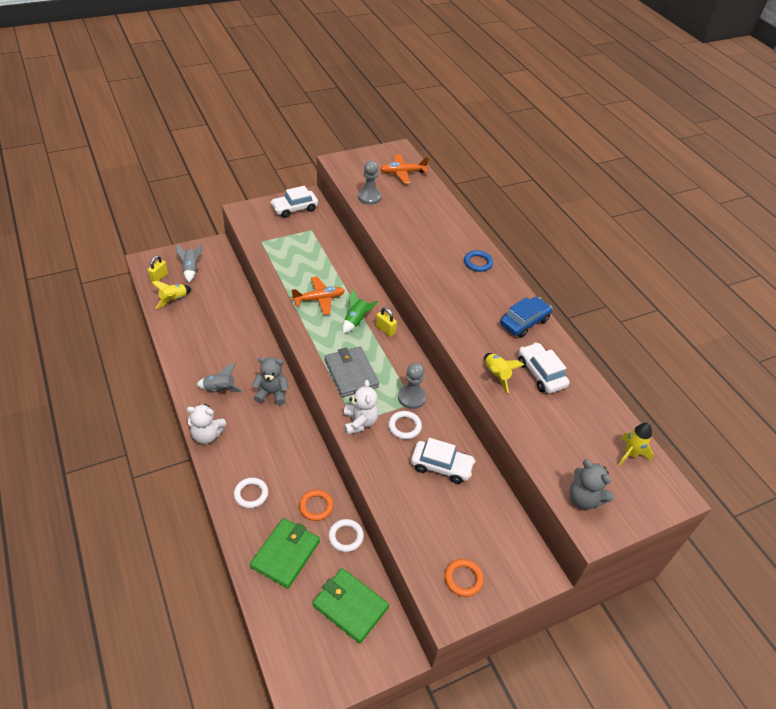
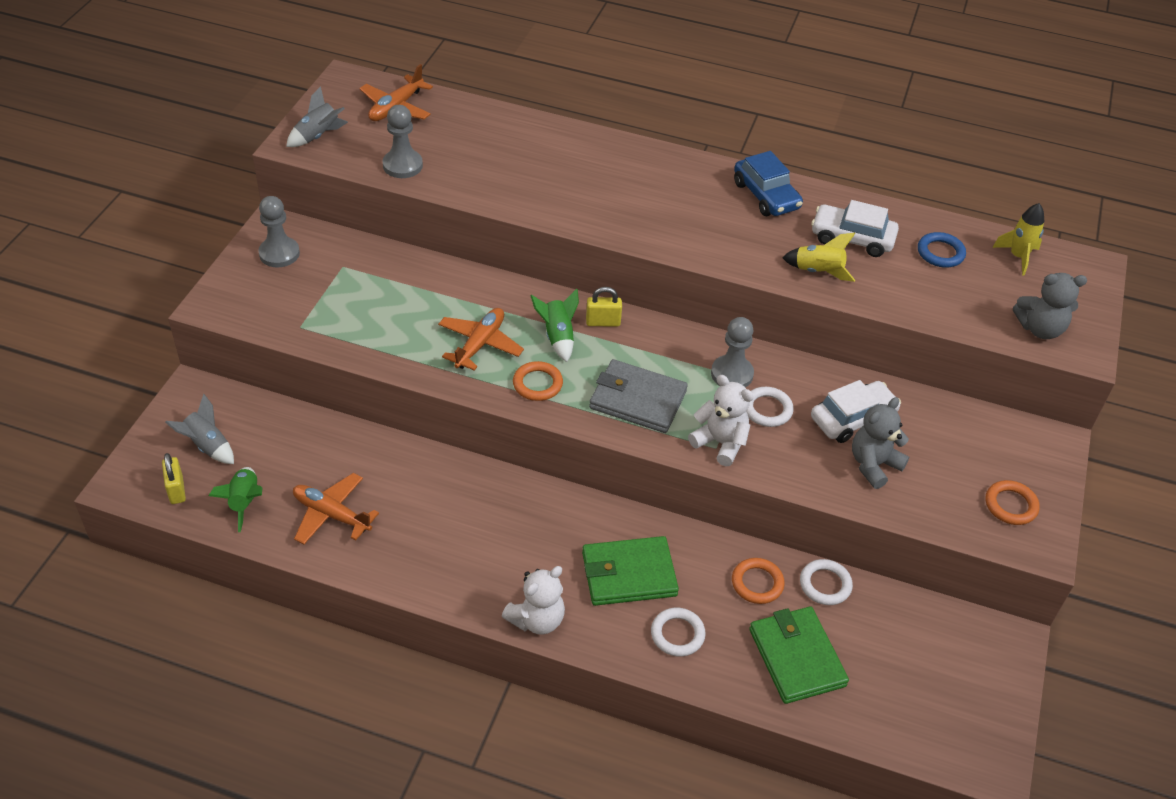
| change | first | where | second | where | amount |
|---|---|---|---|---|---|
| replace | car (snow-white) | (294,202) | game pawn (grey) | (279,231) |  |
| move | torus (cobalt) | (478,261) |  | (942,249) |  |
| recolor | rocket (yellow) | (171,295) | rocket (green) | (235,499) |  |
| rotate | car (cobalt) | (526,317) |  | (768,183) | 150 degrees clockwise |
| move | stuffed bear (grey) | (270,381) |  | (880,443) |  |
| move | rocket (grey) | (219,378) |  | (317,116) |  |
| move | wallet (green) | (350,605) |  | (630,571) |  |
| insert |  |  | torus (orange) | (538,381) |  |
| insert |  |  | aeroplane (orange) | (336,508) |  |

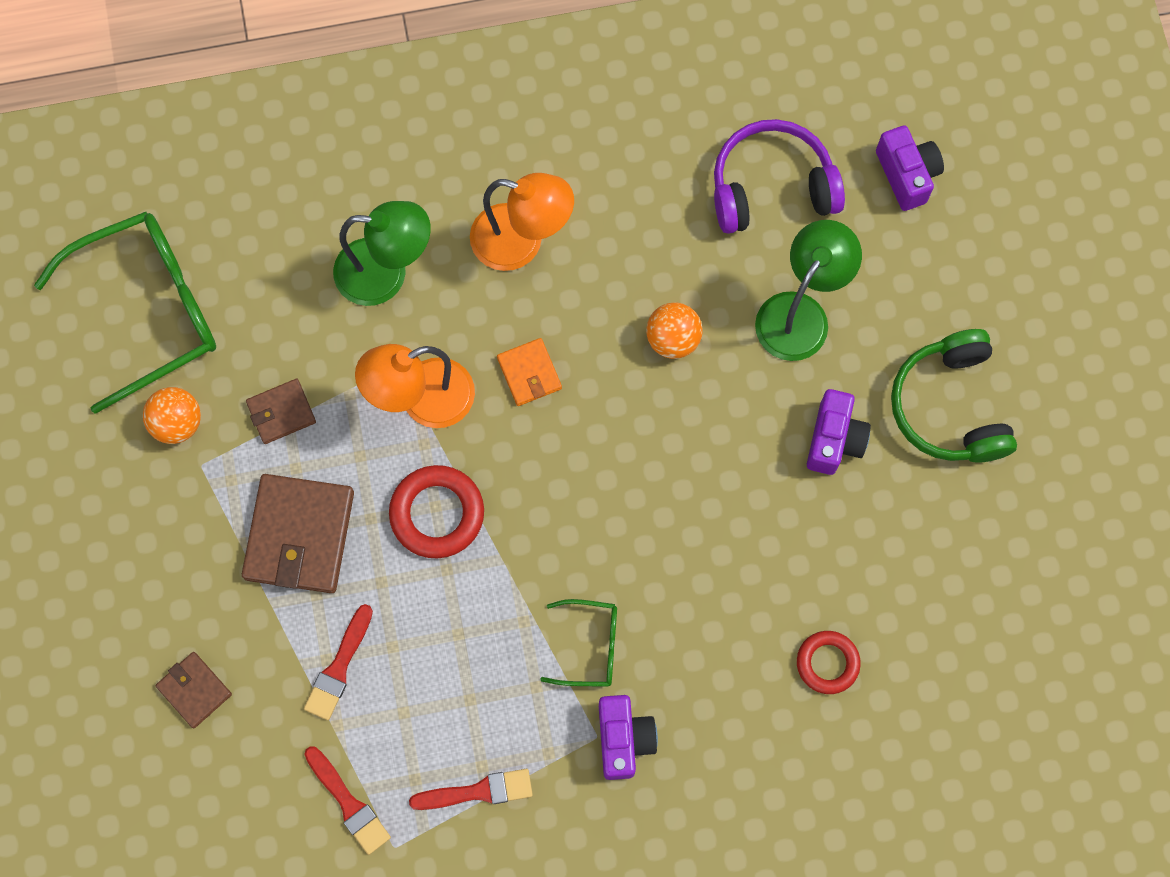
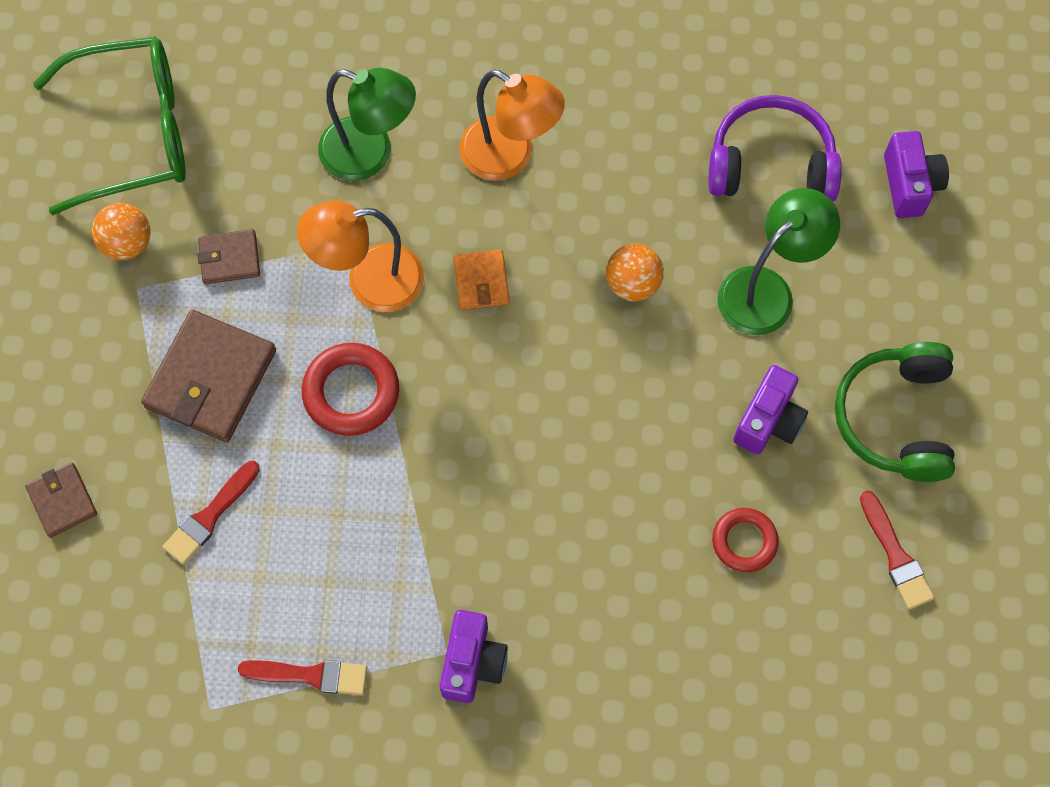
| change | first | where | second | where | amount |
|---|---|---|---|---|---|
| delete | glasses (green) | (578,643) |  |  |  |
| move | torus (crimson) | (829,662) |  | (745,540) |  |
| move | brush (crimson) | (347,800) |  | (897,550) |  |

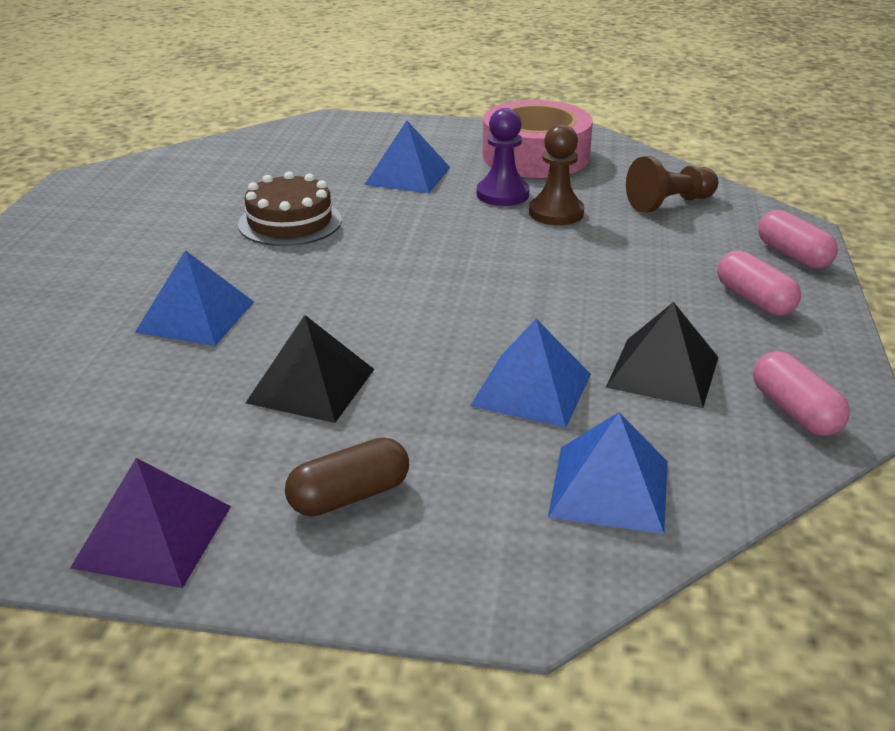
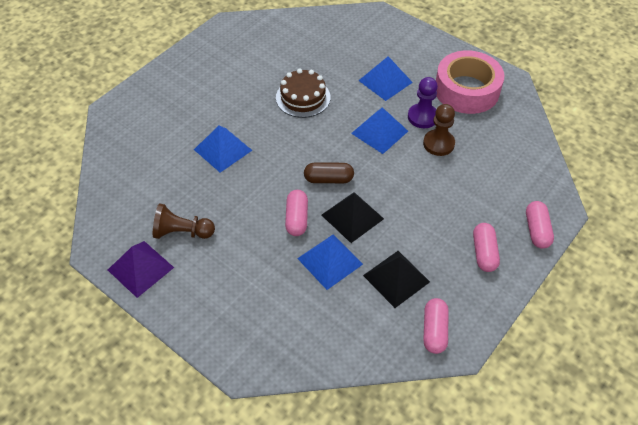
| change | first | where | second | where | amount |
|---|---|---|---|---|---|
| move | game pawn (russet) | (672,184) |  | (184,221) |  |
| move | solid pyramid (jet-black) | (310,369) |  | (352,217) |  |
| move | solid pyramid (cobalt) | (608,473) |  | (379,130) |  |
| move | capsule (russet) | (347,477) |  | (329,173) |  |
| insert |  |  | capsule (rosy) | (296,213) |  |

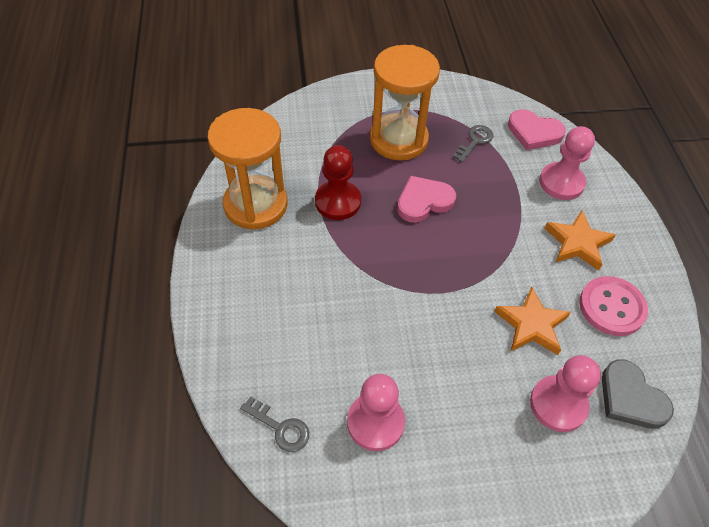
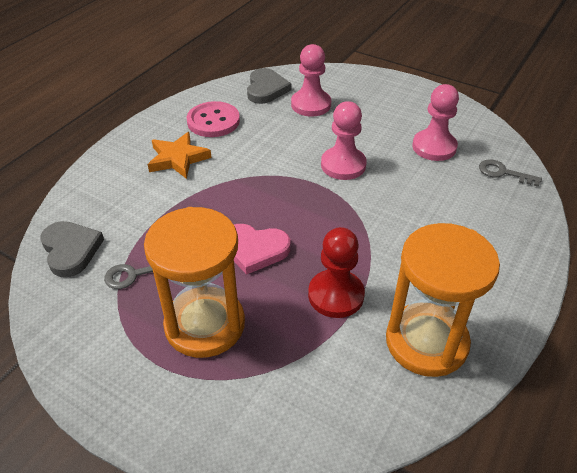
| change | first | where | second | where | amount |
|---|---|---|---|---|---|
| recolor | heart (rosy) | (537,129) | heart (grey) | (72,249) |  |
| move | game pawn (rosy) | (567,163) |  | (344,140) |  |
| delete | star (orange) | (532,321) |  |  |  |
| rotate | key (grey) | (274,424) |  | (510,173) | 45 degrees counterclockwise |

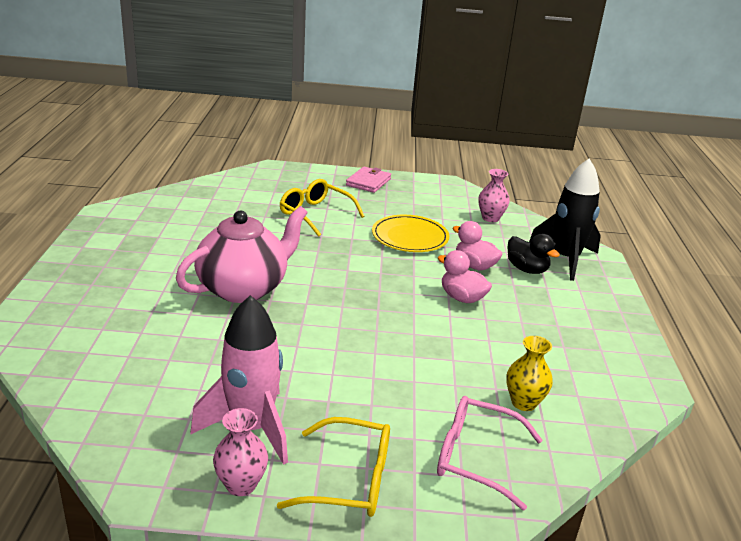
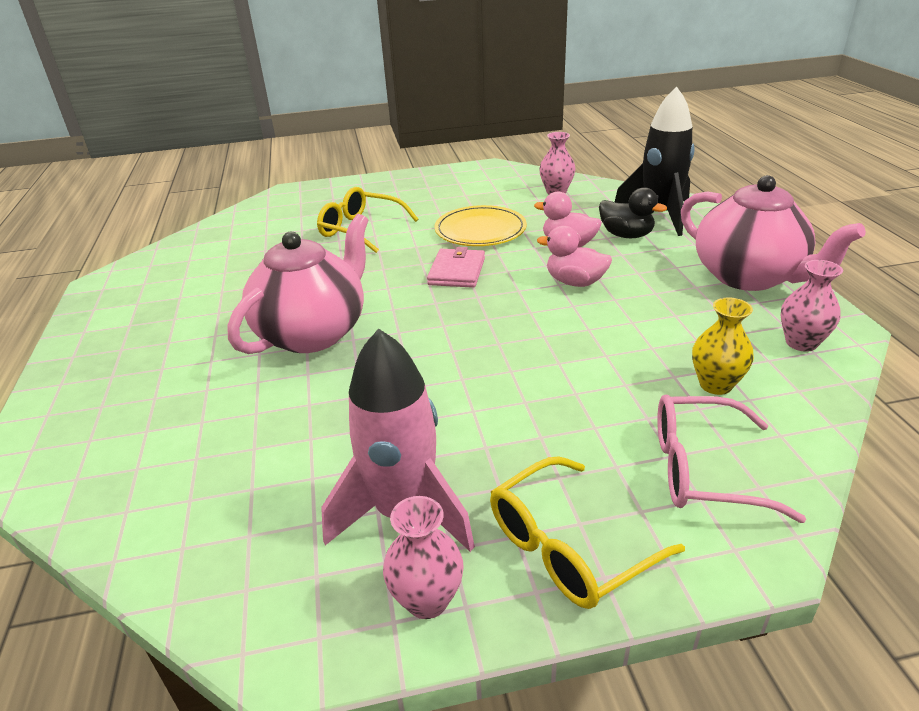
| change | first | where | second | where | amount |
|---|---|---|---|---|---|
| move | wallet (rosy) | (368,180) |  | (456,267) |  |
| rotate | glasses (yellow) | (333,467) |  | (587,532) | 150 degrees clockwise |
| insert |  |  | tea pot (rosy) | (773,233) |  |
| insert |  |  | flower vase (rosy) | (812,306) |  |

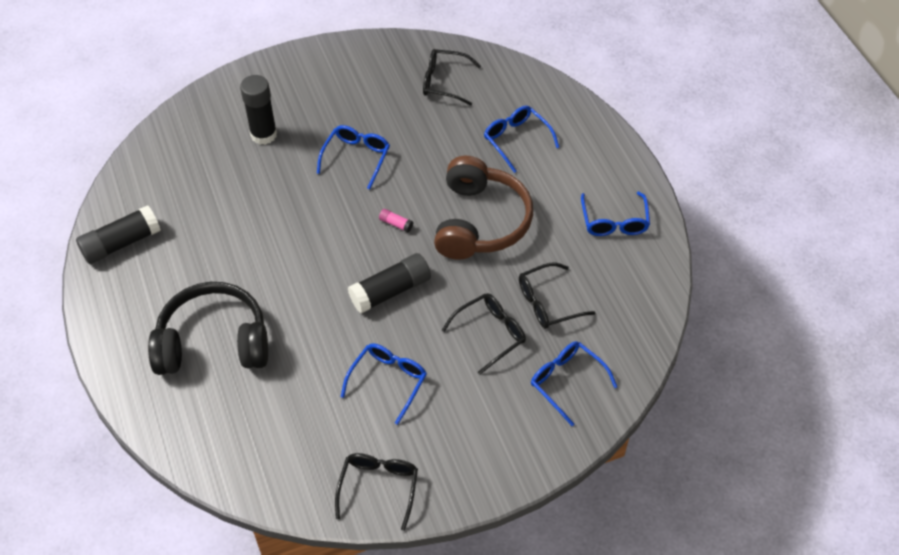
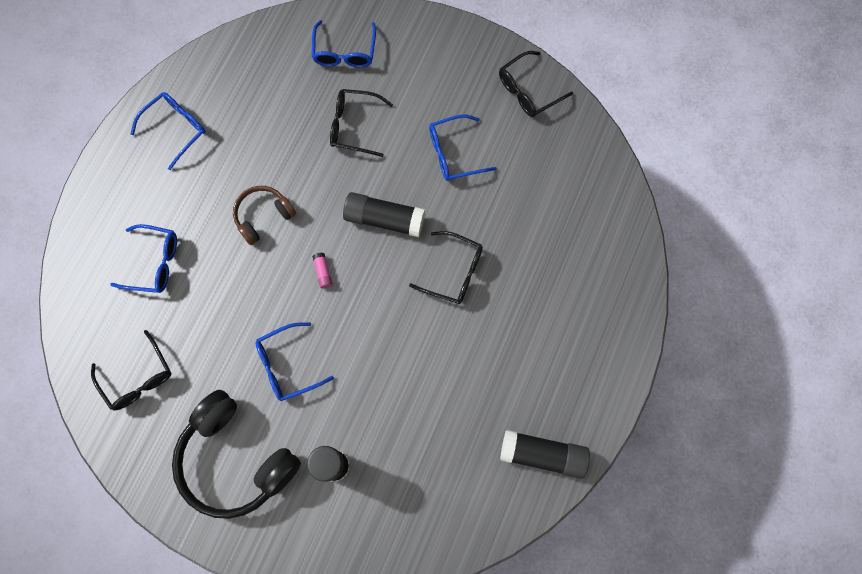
| change | first | where | second | where | amount |
|---|---|---|---|---|---|
| rotate | glasses (cobalt) | (521,139) |  | (143,258) | 90 degrees counterclockwise |
| resize | headphones (russet) | (483,208) |  | (264,215) | x0.54 |
| move | glasses (jet-black) | (557,296) |  | (446,267) |  |
| move | headphones (jet-black) | (208,328) |  | (236,454) |  |

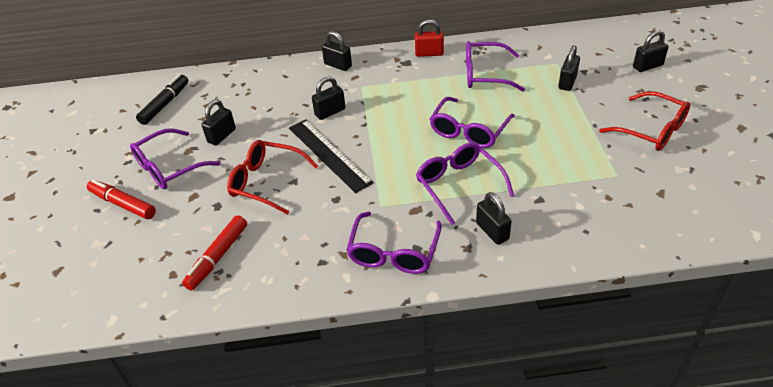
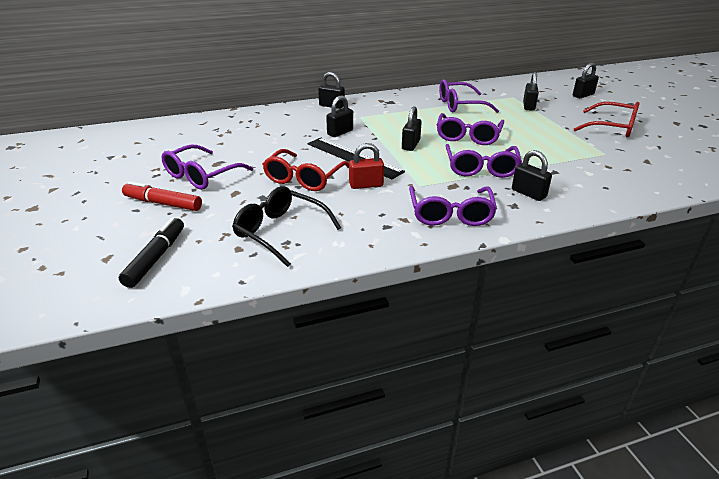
| change | first | where | second | where | amount |
|---|---|---|---|---|---|
| move | padlock (crimson) | (429,38) |  | (366,166) |  |
| move | felt pen (jet-black) | (162,99) |  | (151,252) |  |
| move | padlock (jet-black) | (219,123) |  | (412,128) |  |
| rotate | glasses (crimson) | (272,177) |  | (306,170) | 75 degrees counterclockwise |
| rotate | glasses (violet) | (465,184) |  | (483,161) | 135 degrees counterclockwise |
| replace | felt pen (crimson) | (214,252) | glasses (jet-black) | (286,226) |  |

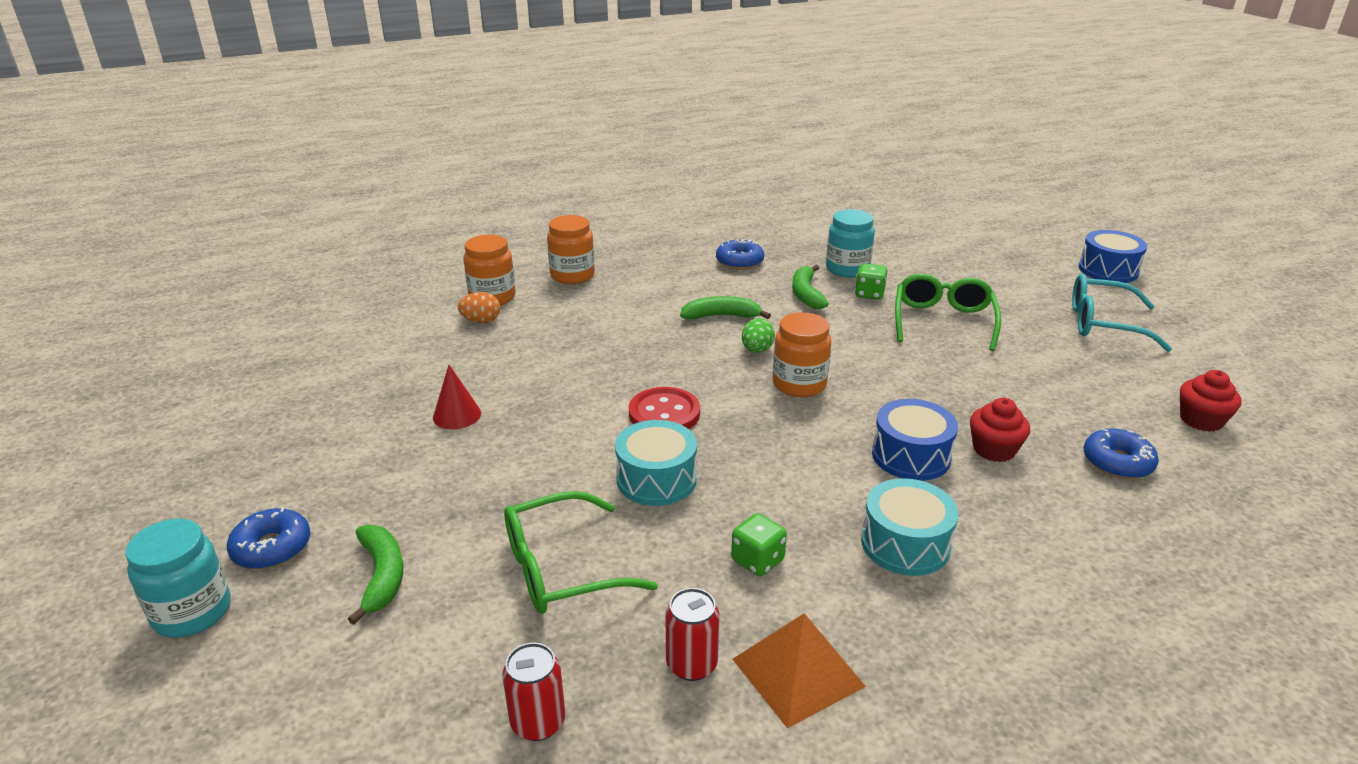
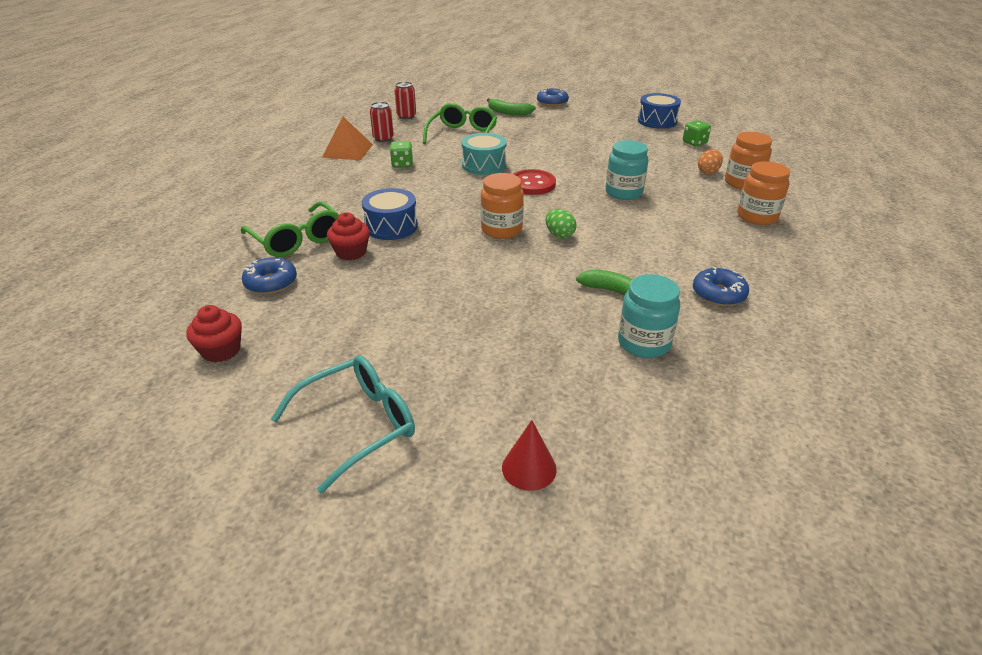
| change | first | where | second | where | amount |
|---|---|---|---|---|---|
| move | drum (cobalt) | (1113,256) |  | (659,111) |  |
| move | die (green) | (871,281) |  | (697,133) |  |
| move | glasses (green) | (948,312) |  | (290,229) |  |
| delete | banana fruit (green) | (725,308) |  |  |  |
| move | cone (crimson) | (457,397) |  | (529,455) |  |
| delete | drum (aqua) | (910,527) |  |  |  |
| move | jam jar (aqua) | (178,578) |  | (627,170) |  |

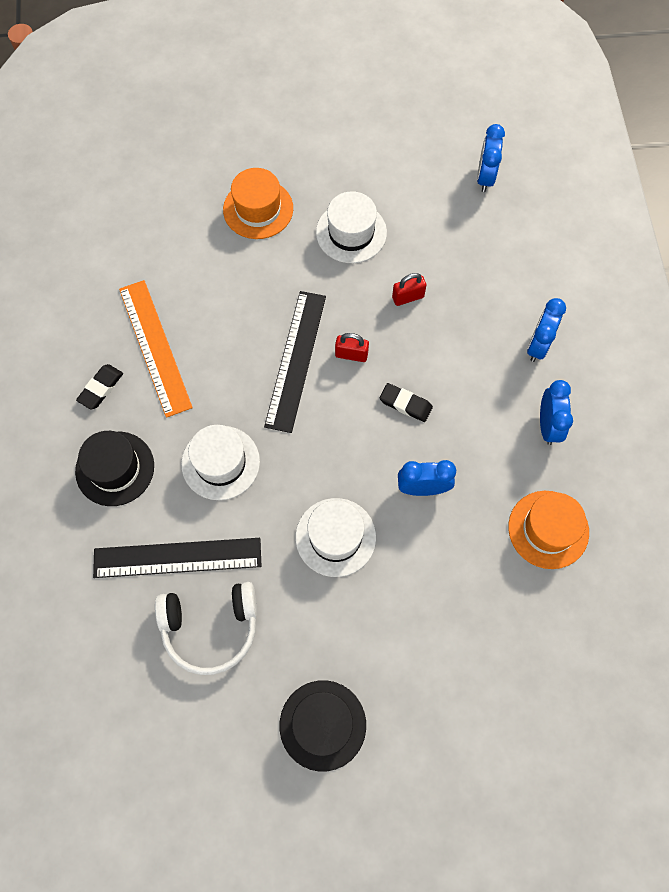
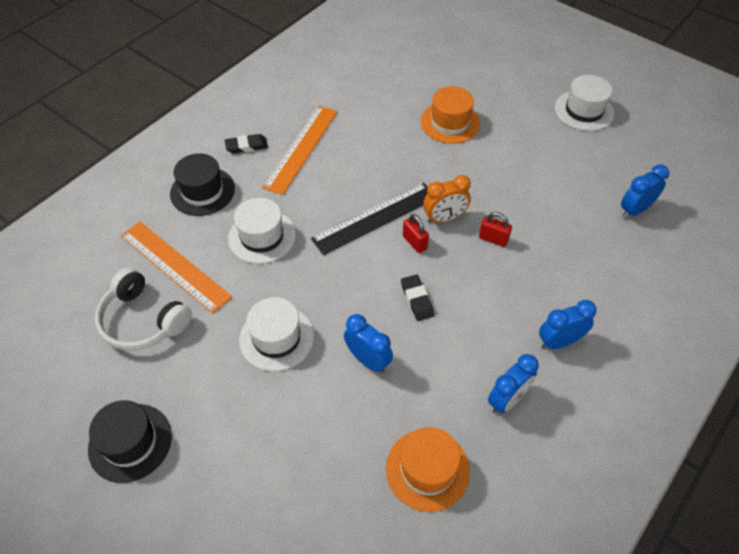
| change | first | where | second | where | amount |
|---|---|---|---|---|---|
| move | hat (snow-white) | (351,227) |  | (584,103) |  |
| recolor | measuring stick (jet-black) | (177,558) | measuring stick (orange) | (176,268) |  |
| insert |  |  | clock (orange) | (447,199) |  |

